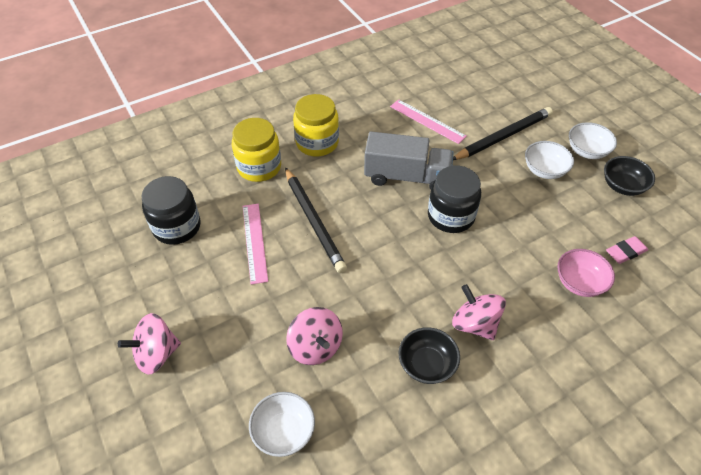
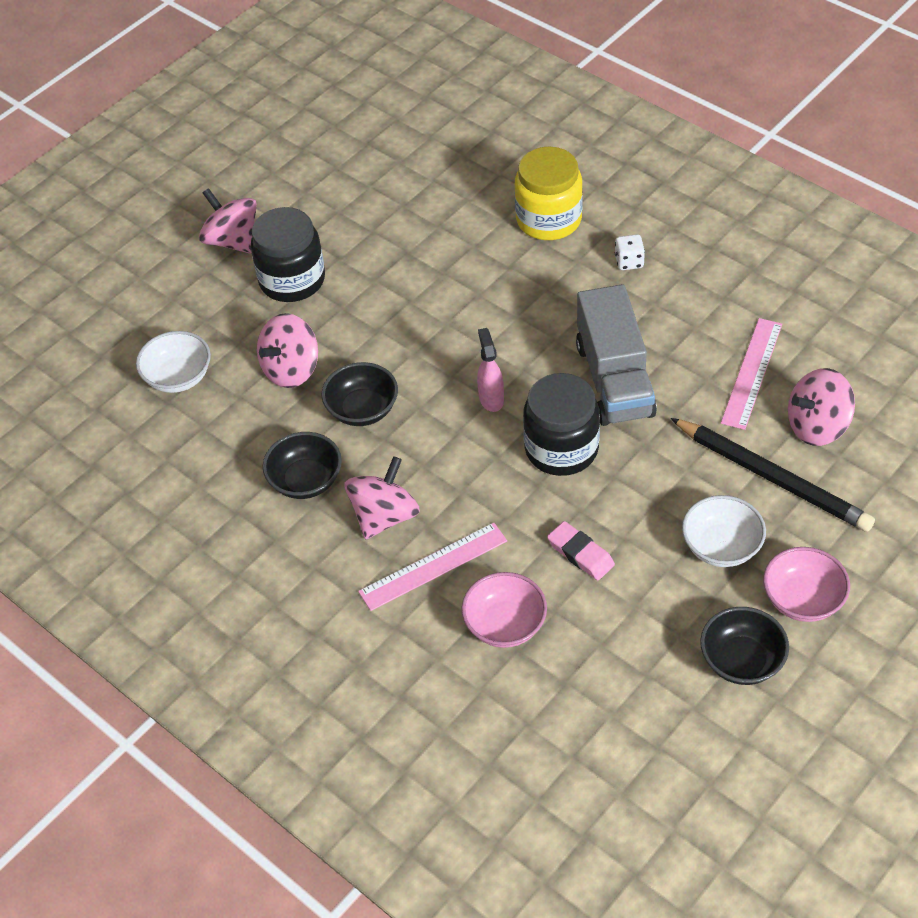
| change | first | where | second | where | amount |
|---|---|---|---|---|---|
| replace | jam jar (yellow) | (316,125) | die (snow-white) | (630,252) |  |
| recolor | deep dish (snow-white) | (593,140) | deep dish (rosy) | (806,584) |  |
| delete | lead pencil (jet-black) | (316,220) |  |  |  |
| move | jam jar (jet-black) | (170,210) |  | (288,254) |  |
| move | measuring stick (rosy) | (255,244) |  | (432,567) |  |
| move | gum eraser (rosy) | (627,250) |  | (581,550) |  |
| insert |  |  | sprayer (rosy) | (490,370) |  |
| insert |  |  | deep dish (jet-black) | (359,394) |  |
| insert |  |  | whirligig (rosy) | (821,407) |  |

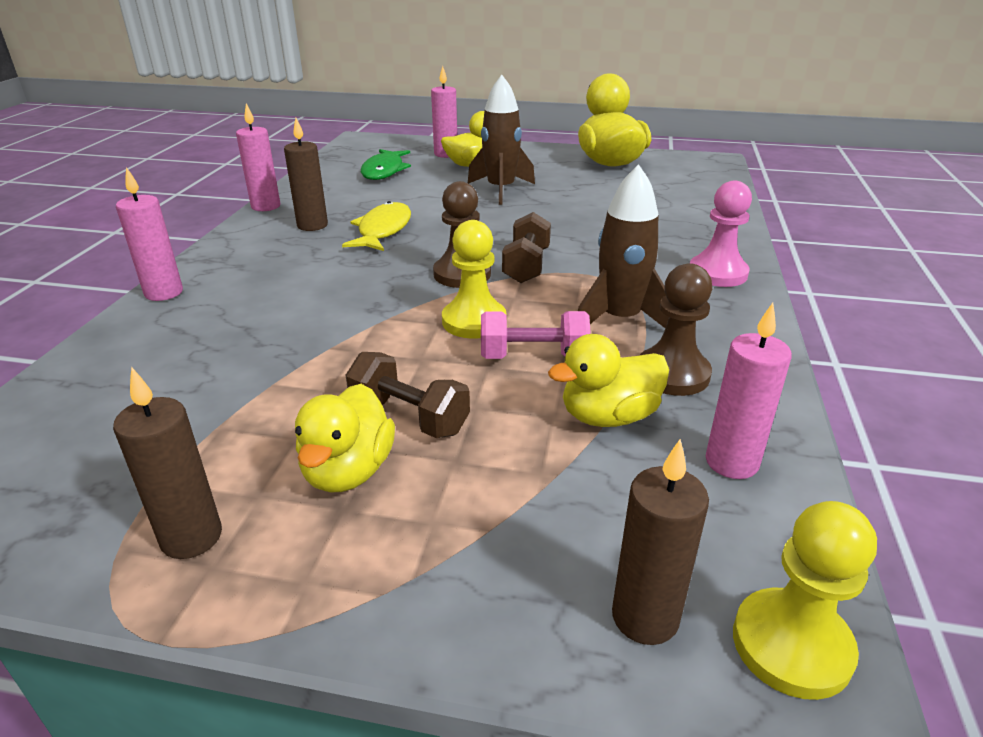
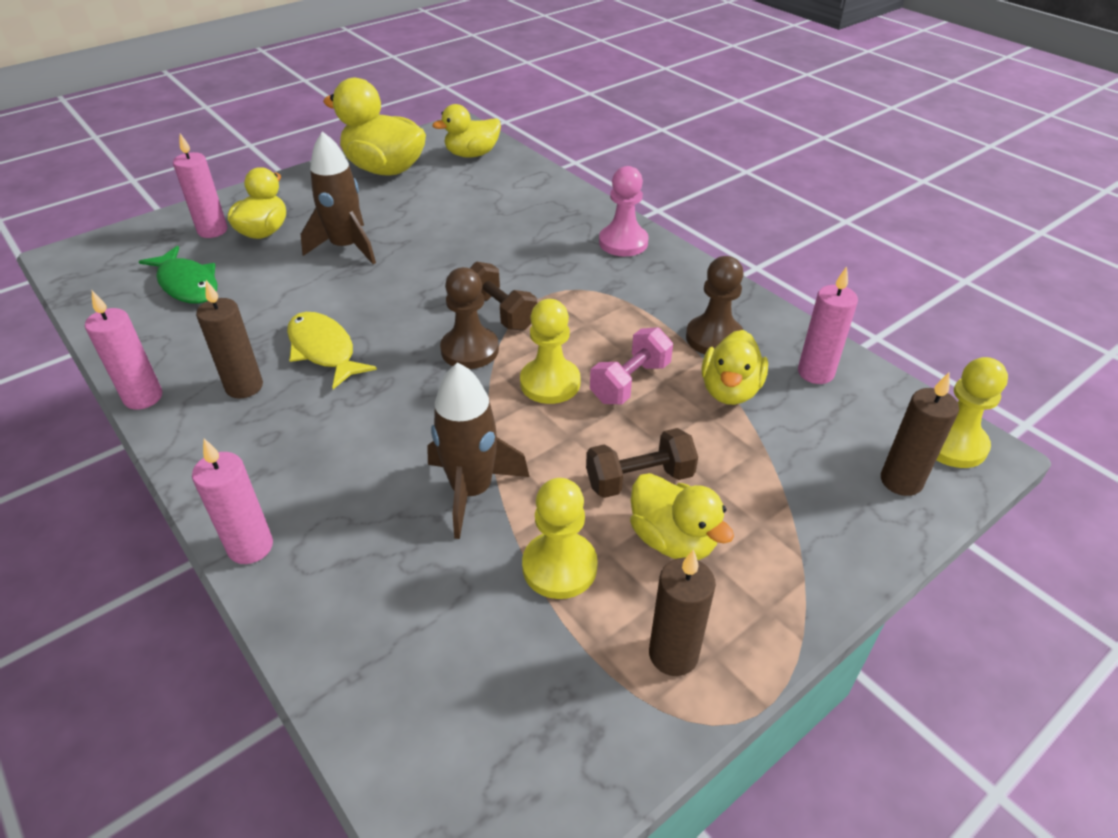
| change | first | where | second | where | amount |
|---|---|---|---|---|---|
| move | rocket (russet) | (623,246) |  | (478,450) |  |
| insert |  |  | duck (yellow) | (466,131) |  |
| insert |  |  | game pawn (yellow) | (560,538) |  |

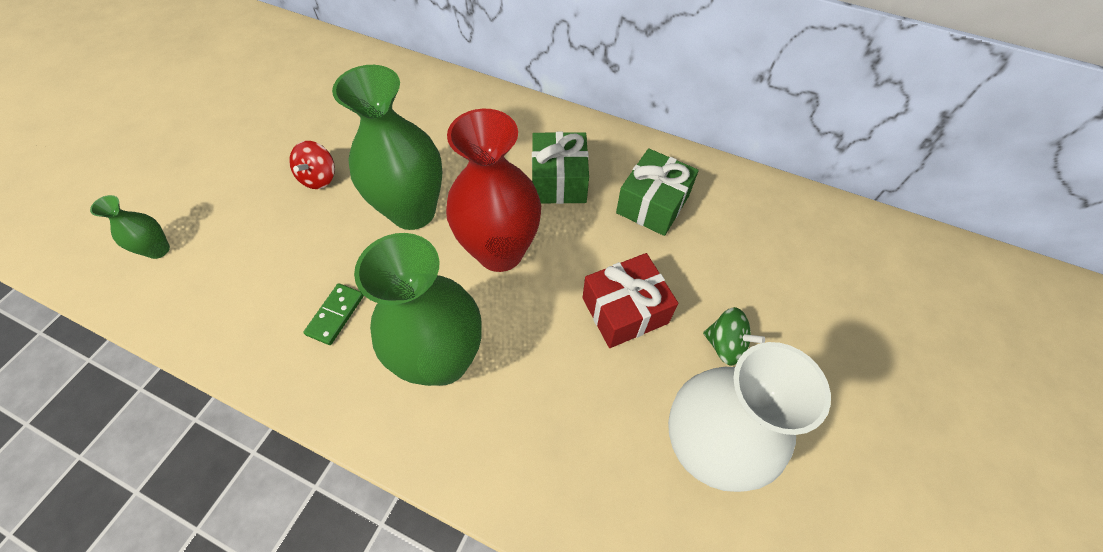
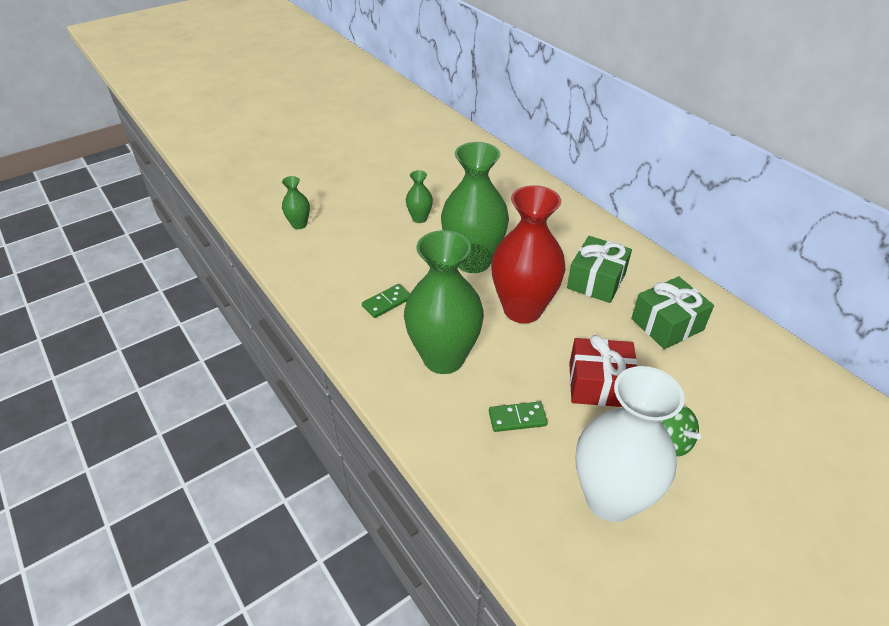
| change | first | where | second | where | amount |
|---|---|---|---|---|---|
| replace | whirligig (crimson) | (312,165) | flower vase (green) | (419,196) |  |
| insert |  |  | domino piece (green) | (518,416) |  |

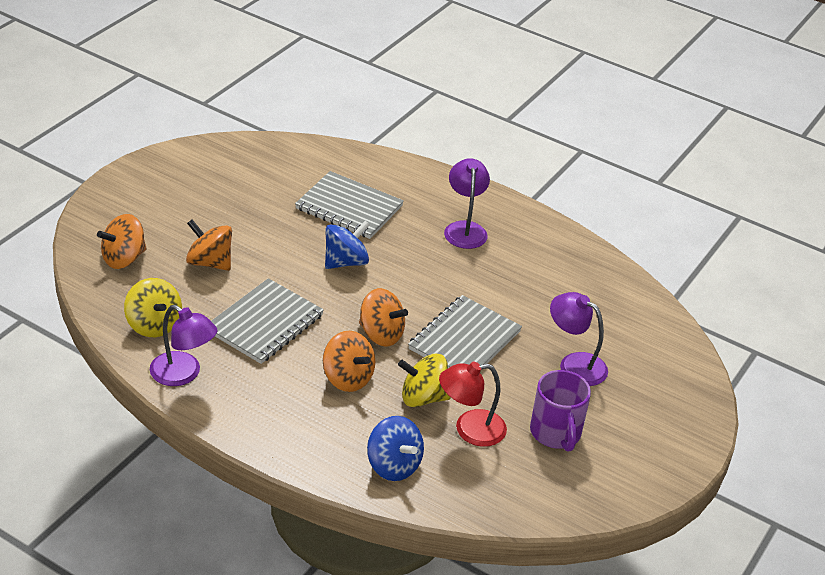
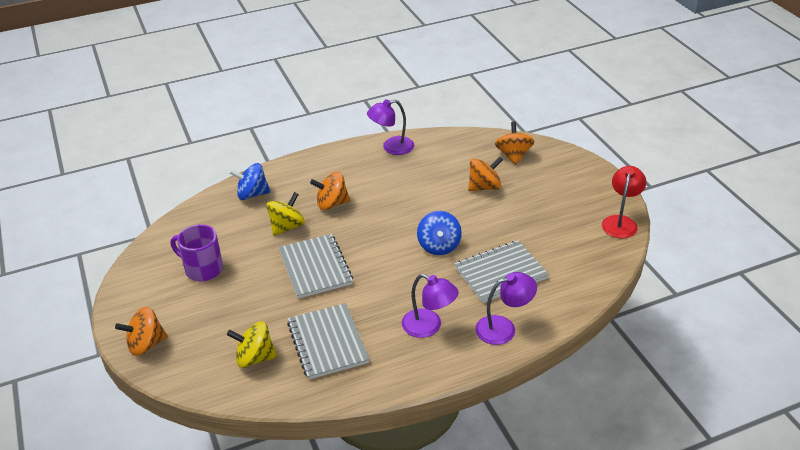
| change | first | where | second | where | amount |
|---|---|---|---|---|---|
| move | whirligig (yellow) | (153,307) |  | (252,345) |  |
| move | exercise book (grey) | (267,321) |  | (328,341) |  |
| move | whirligig (orange) | (383,317) |  | (141,331) |  |
| move | desk lamp (violet) | (579,339) |  | (506,308) |  |
| move | desk lamp (crimson) | (473,404) |  | (624,202) |  |

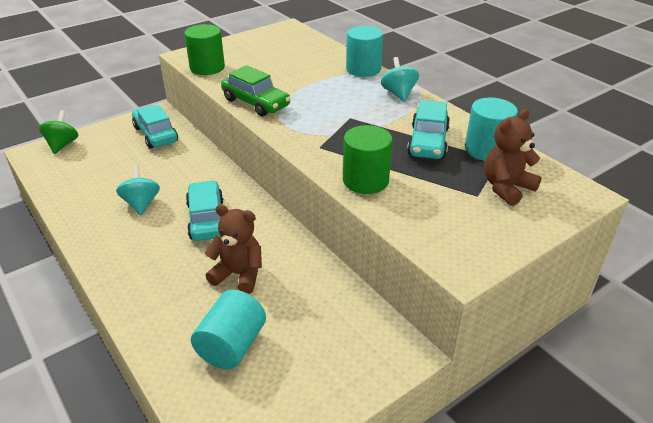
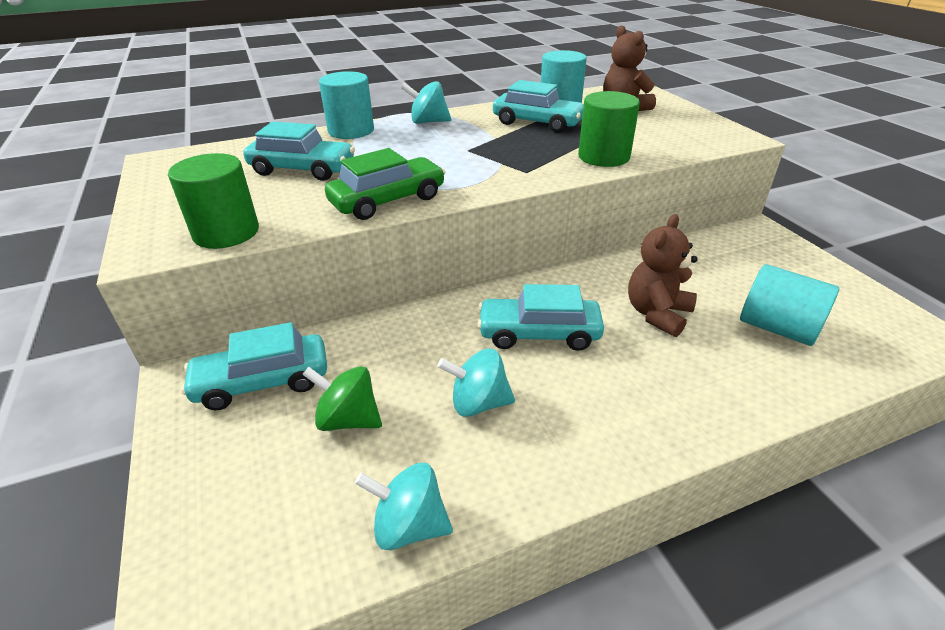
| change | first | where | second | where | amount |
|---|---|---|---|---|---|
| move | whirligig (green) | (58,132) |  | (342,398) |  |
| insert |  |  | car (aqua) | (299,151) |  |
| insert |  |  | whirligig (aqua) | (404,506) |  |

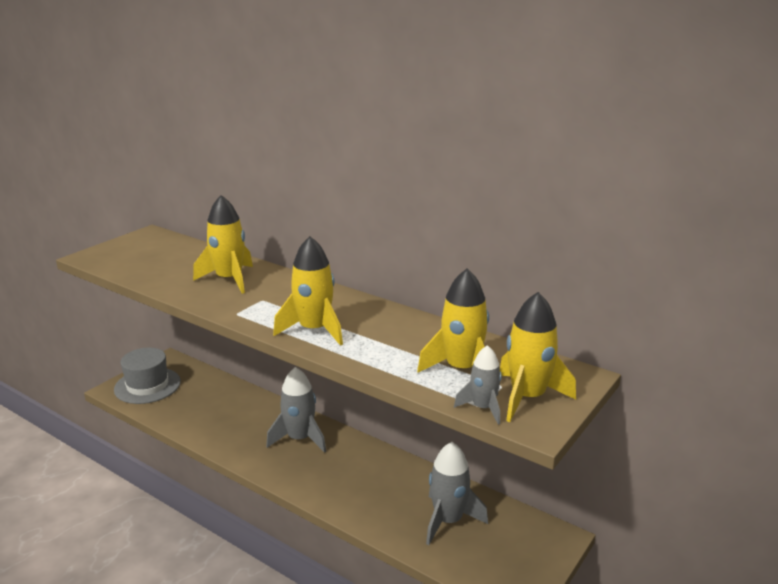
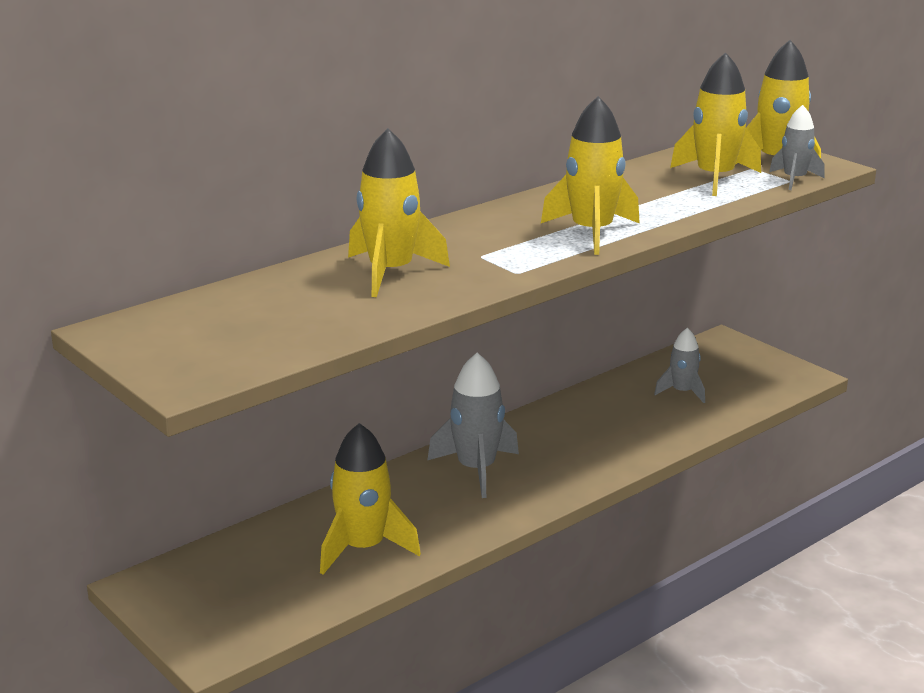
| change | first | where | second | where | amount |
|---|---|---|---|---|---|
| delete | hat (grey) | (147,376) |  |  |  |
| resize | rocket (grey) | (457,493) |  | (679,365) | x0.60 |
| insert |  |  | rocket (yellow) | (370,499) |  |

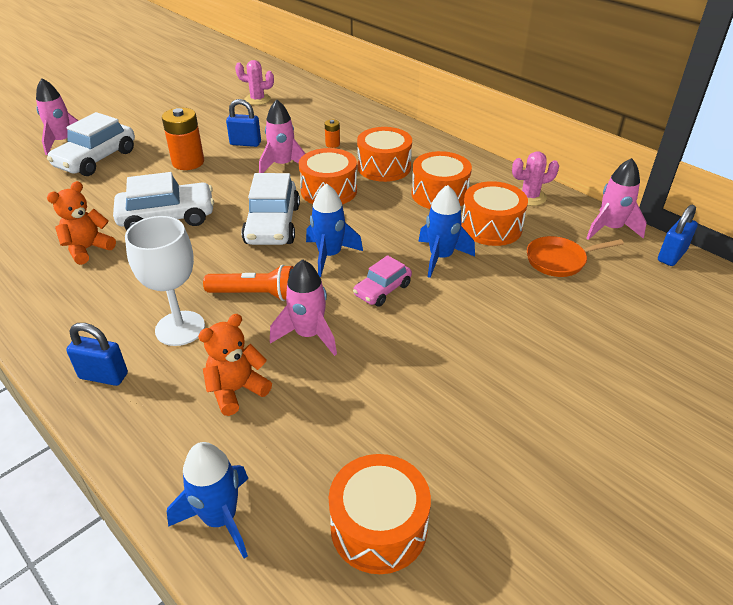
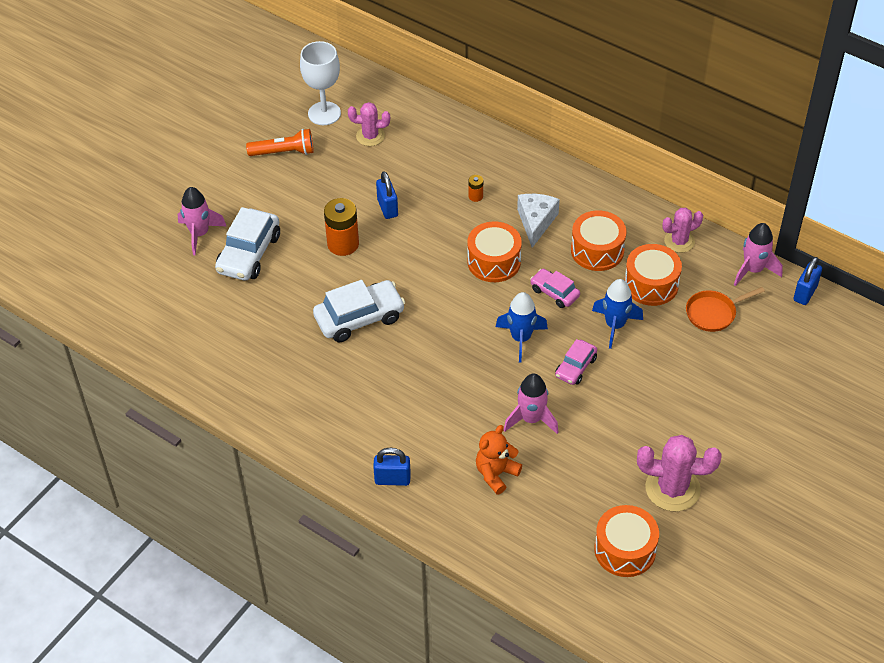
| change | first | where | second | where | amount |
|---|---|---|---|---|---|
| rotate | padlock (cobalt) | (243,123) |  | (387,195) | 75 degrees clockwise |
| delete | rocket (rosy) | (282,136) |  |  |  |
| replace | drum (orange) | (384,154) | piece of cheese (snow-white) | (538,221) |  |
| delete | car (snow-white) | (270,209) |  |  |  |
| delete | stuffed bear (orange) | (81,223) |  |  |  |
| move | wine glass (snow-white) | (165,281) |  | (320,83) |  |
| move | torch (orange) | (248,283) |  | (279,142) |  |
| delete | rocket (cobalt) | (207,500) |  |  |  |
| insert |  |  | car (rosy) | (555,288) |  |
| insert |  |  | saguaro cactus (rosy) | (679,473) |  |

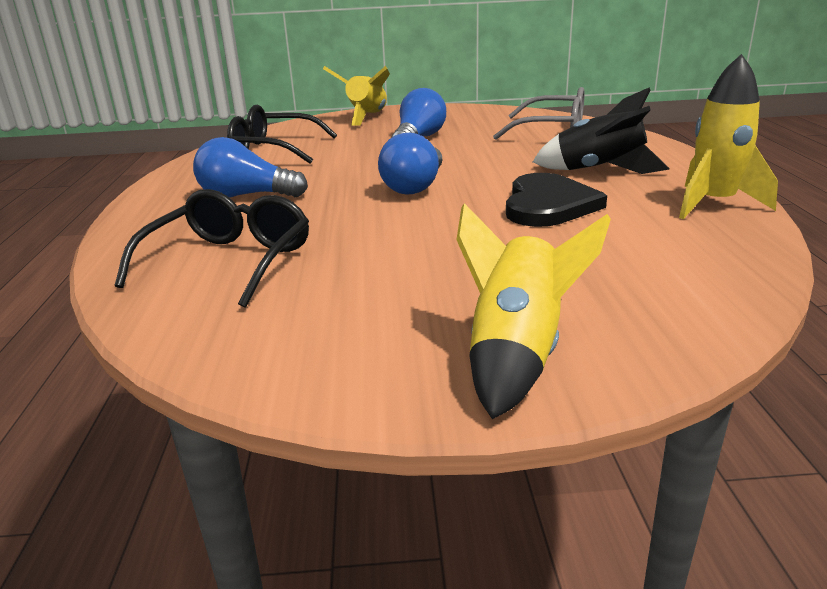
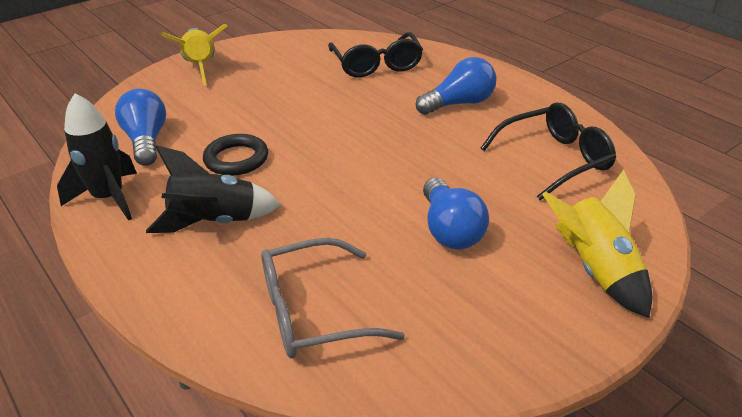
| change | first | where | second | where | amount |
|---|---|---|---|---|---|
| recolor | rocket (yellow) | (728,136) | rocket (jet-black) | (97,156) |  |
| move | lightbulb (cobalt) | (410,163) |  | (140,127) |  |
| replace | heart (jet-black) | (556,200) | torus (jet-black) | (235,155) |  |

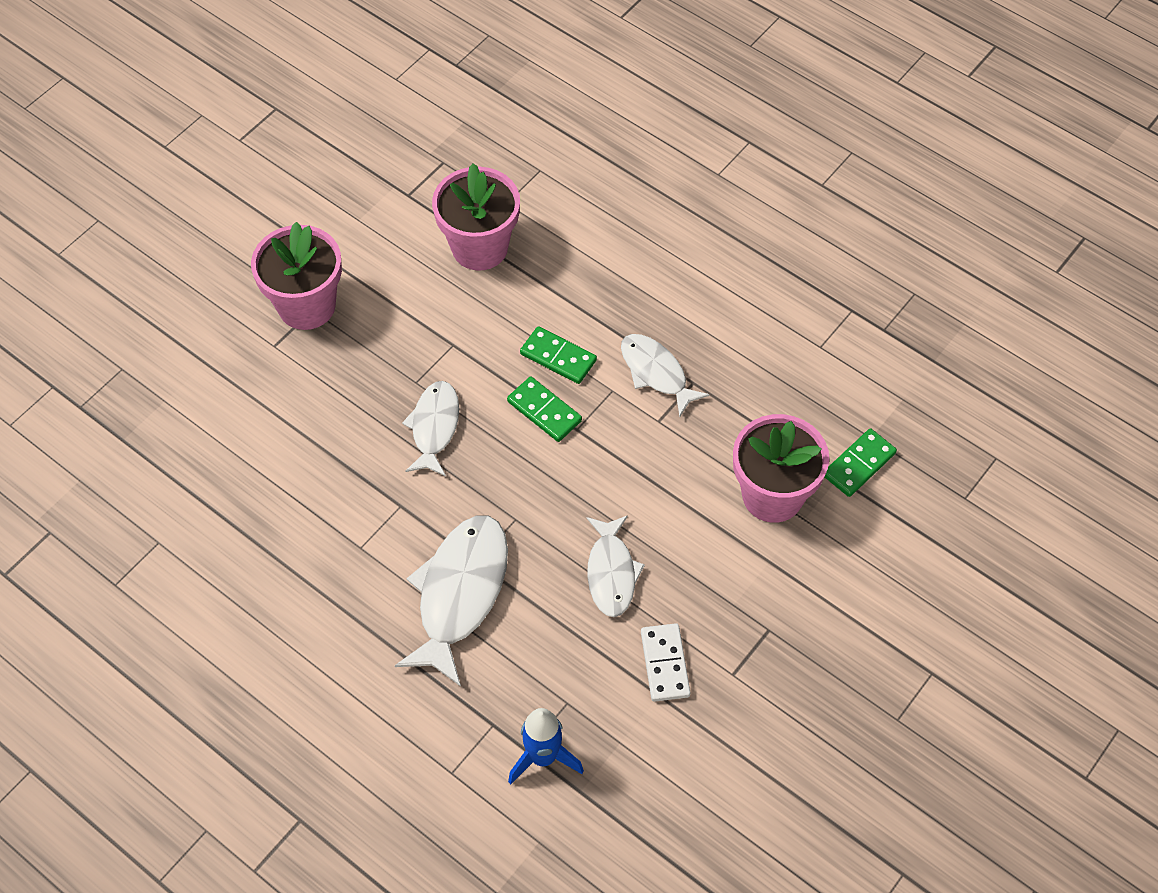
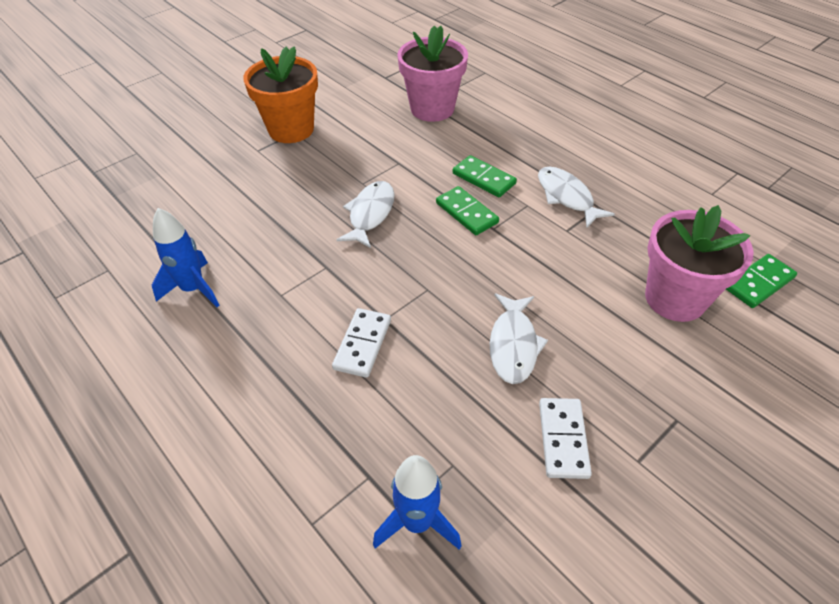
| change | first | where | second | where | amount |
|---|---|---|---|---|---|
| recolor | flower pot (rosy) | (296,276) | flower pot (orange) | (280,94) |  |
| replace | fish figure (snow-white) | (451,601) | domino piece (snow-white) | (361,343) |  |
| insert |  |  | rocket (cobalt) | (186,257) |  |

